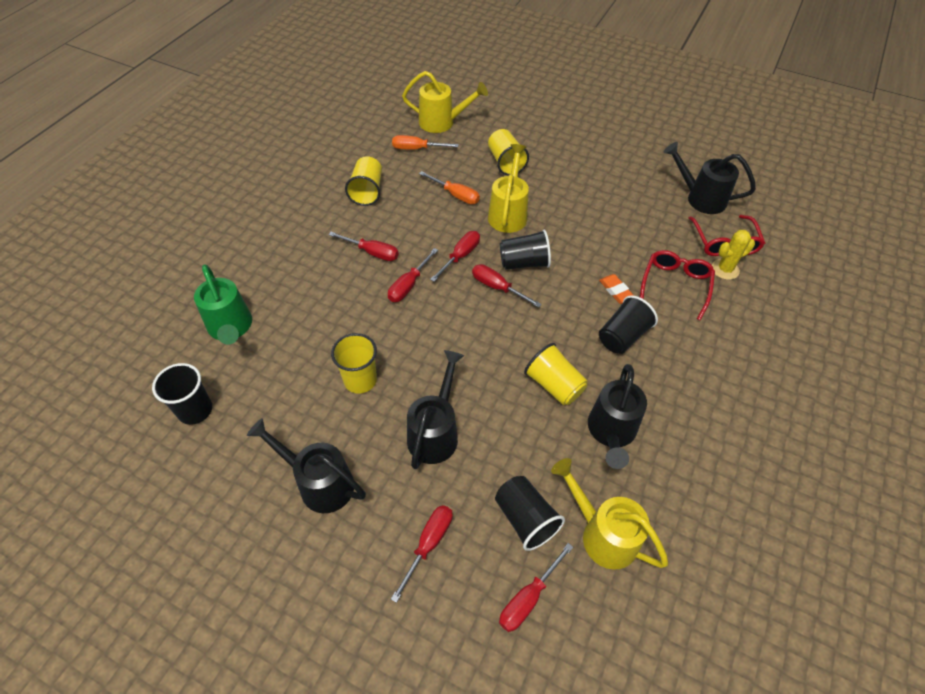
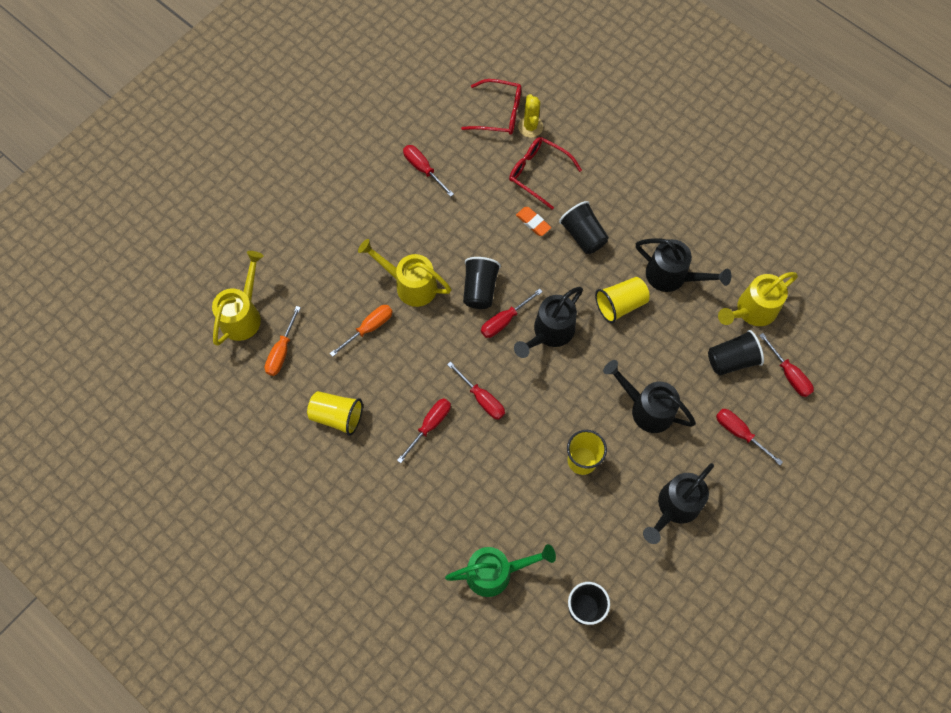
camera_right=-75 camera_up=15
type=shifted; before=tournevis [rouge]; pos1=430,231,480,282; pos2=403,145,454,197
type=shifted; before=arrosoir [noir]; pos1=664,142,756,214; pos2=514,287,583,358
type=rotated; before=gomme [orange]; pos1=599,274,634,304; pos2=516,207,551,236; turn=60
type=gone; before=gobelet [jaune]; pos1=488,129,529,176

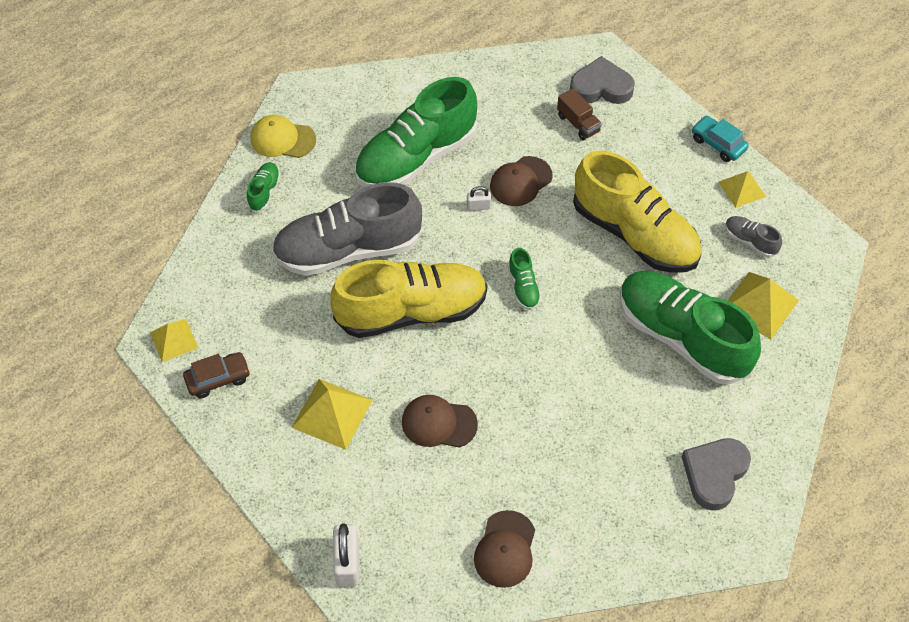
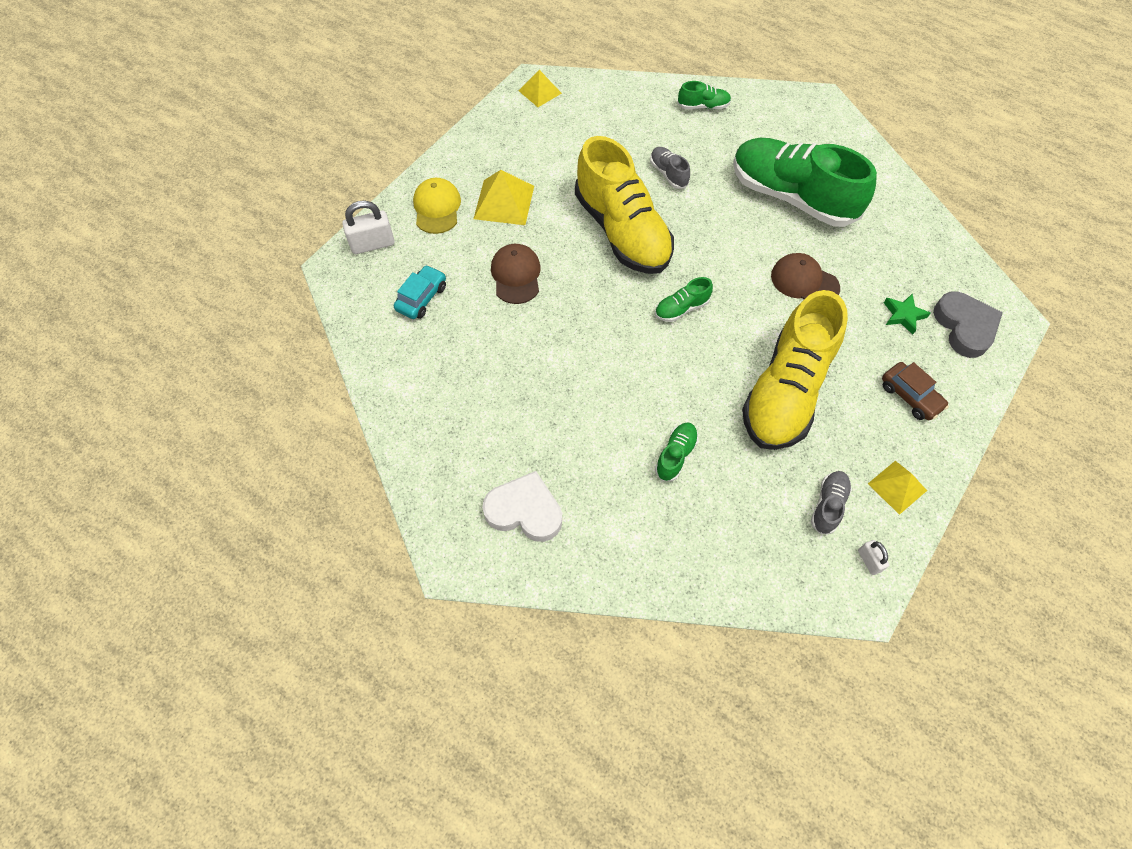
camera_right=75 camera_up=5
type=shifted; before=voiture [turquoise]; pos1=692,116,749,162; pos2=394,265,446,319
type=shifted; before=casquette [jaune]; pos1=250,115,316,158; pos2=413,178,461,234
type=repainted; before=cœur [gris]; after=cœur [blanc]; pos1=682,438,751,510; pos2=482,471,562,542
type=scaled; before=chaussure [gris]; pos1=272,182,422,276; pos2=650,147,690,189; scale=0.41
type=scaled; before=chaussure [vert]; pos1=620,271,761,385; pos2=655,422,698,481; scale=0.41
type=shifted; before=cadenas [blanc]; pos1=467,186,492,211; pos2=858,540,889,575
type=shifted; before=voiture [marron]; pos1=183,352,250,398; pos2=882,362,949,420
type=swapped; before=camion [marron]; after=étoile [vert]; pos1=557,88,602,140; pos2=884,294,931,335
type=gone; before=casquette [marron]; pos1=474,510,535,588
type=gone; before=pyramide [jaune]; pos1=728,272,799,340

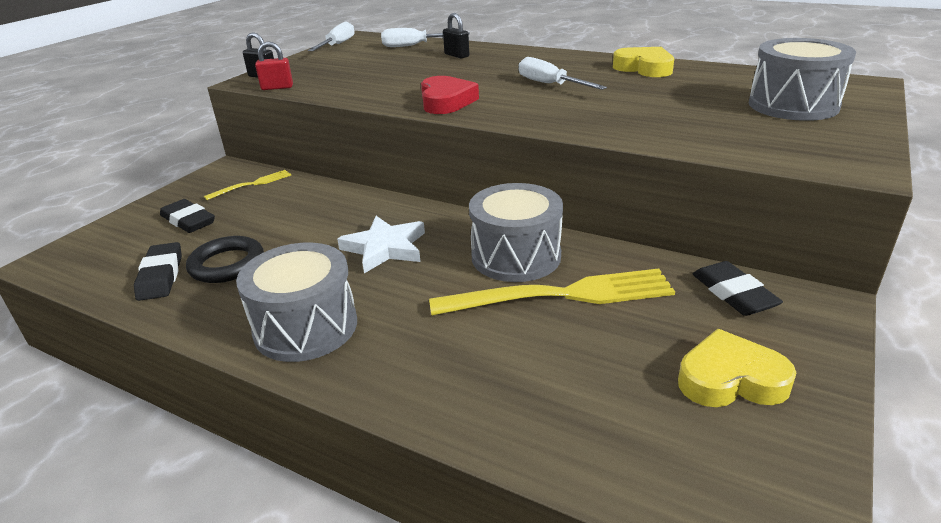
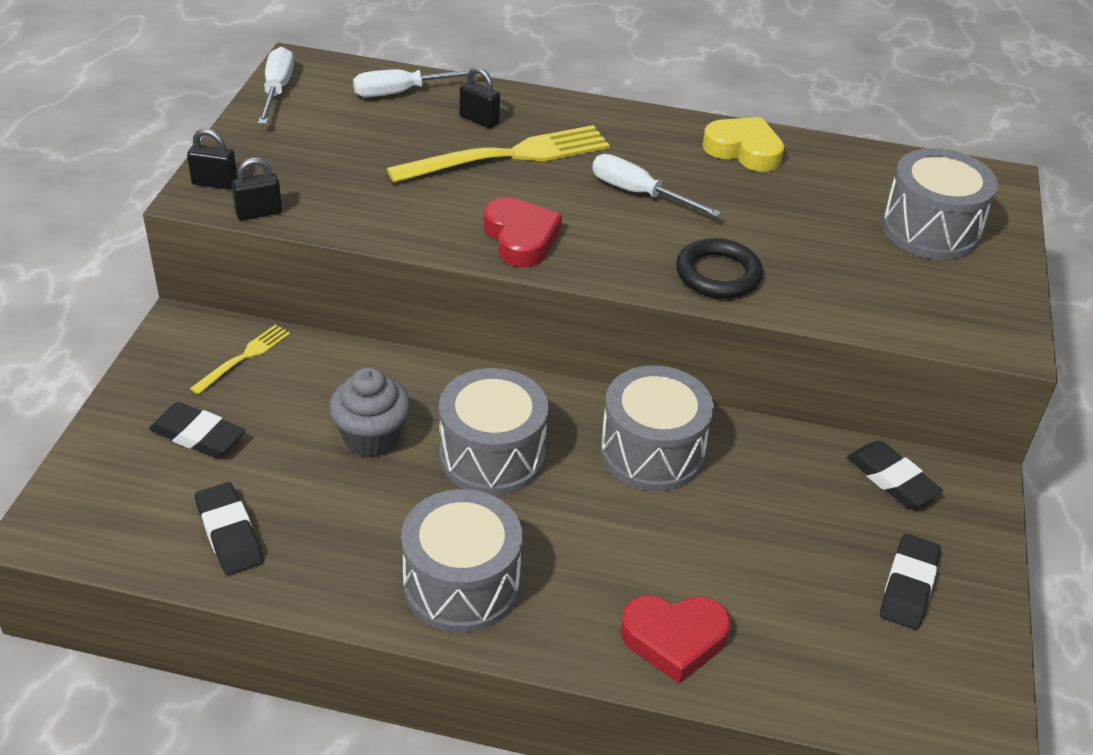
camera_right=-20 camera_up=10
type=repainted; before=cadenas [rouge]; after=cadenas [noir]; pos1=255,41,293,90; pos2=231,158,282,220
type=new; after=muffin [gris]; pos2=329,367,410,457
type=shifted; before=fourchette [jaune]; pos1=429,269,675,316; pos2=386,125,610,183
type=swapped; before=étoile [blanc]; after=tambour [gris]; pos1=337,216,425,273; pos2=439,368,548,495
type=new; after=cœur [rouge]; pos2=620,595,731,684
type=shifted; before=anneau [noir]; pos1=186,236,264,283; pos2=676,238,763,299
type=swapped; before=cœur [jaune]; after=gomme [noir]; pos1=678,329,796,407; pos2=880,534,941,630

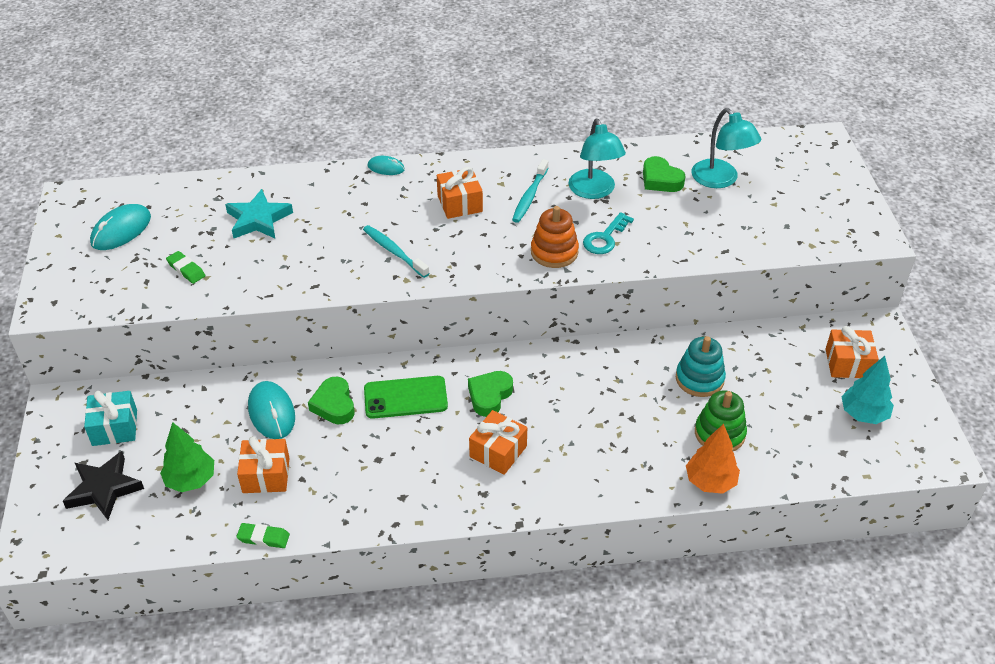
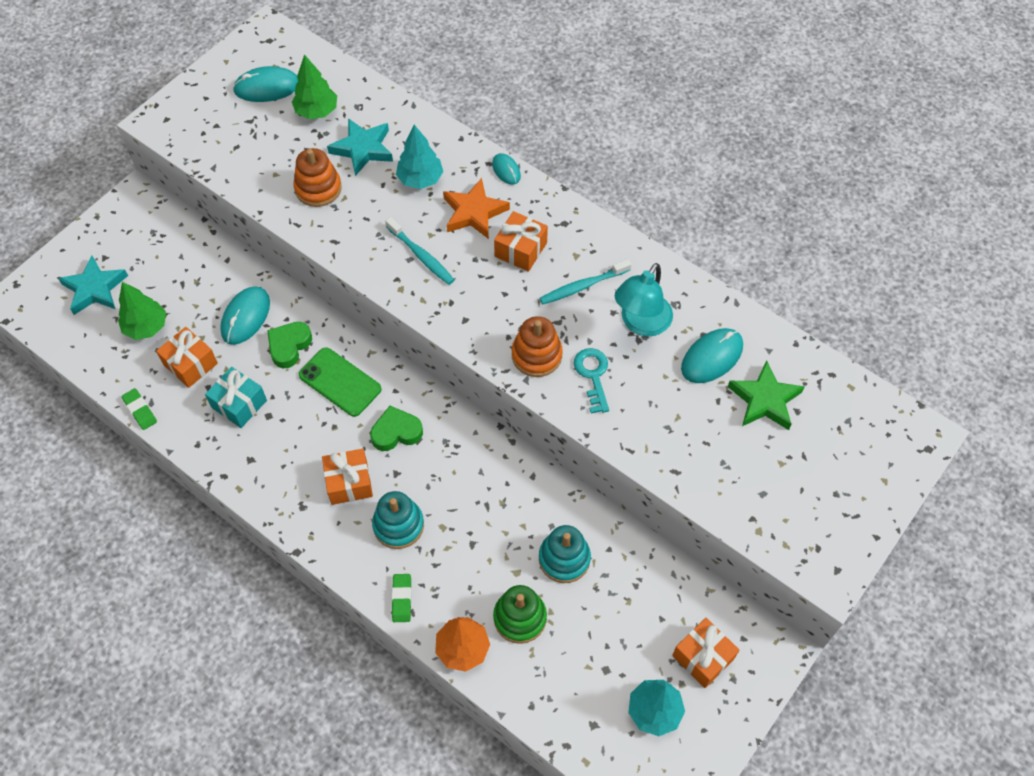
camera_right=45 camera_up=15
type=repainted; before=étoile [noir]; after=étoile [turquoise]; pos1=63,451,144,520; pos2=58,255,128,315
type=shifted; before=cadeau [turquoise]; pos1=84,391,137,446; pos2=205,367,267,428
type=new; after=arbre [vert]; pos2=292,54,337,119
type=new; after=jouet à empiler [orange]; pos2=293,148,342,207
type=new; after=jouet à empiler [turquoise]; pos2=372,491,424,549
type=rotated; before=brosse à dents [turquoise]; pos1=363,225,430,278; pos2=385,217,454,285; turn=135
type=shifted; before=gomme [vert]; pos1=166,251,205,284; pos2=392,574,412,622
type=new; after=arbre [turquoise]; pos2=396,125,443,189
type=new; after=étoile [orange]; pos2=443,178,510,239
type=rotated; before=clé [turquoise]; pos1=583,212,634,254; pos2=574,348,609,414; turn=90
type=swapped; before=cœur [vert]; after=souris [turquoise]; pos1=643,156,685,192; pos2=681,328,743,383
type=swapped; before=lampe [turquoise]; after=étoile [vert]; pos1=691,108,761,188; pos2=728,361,805,430

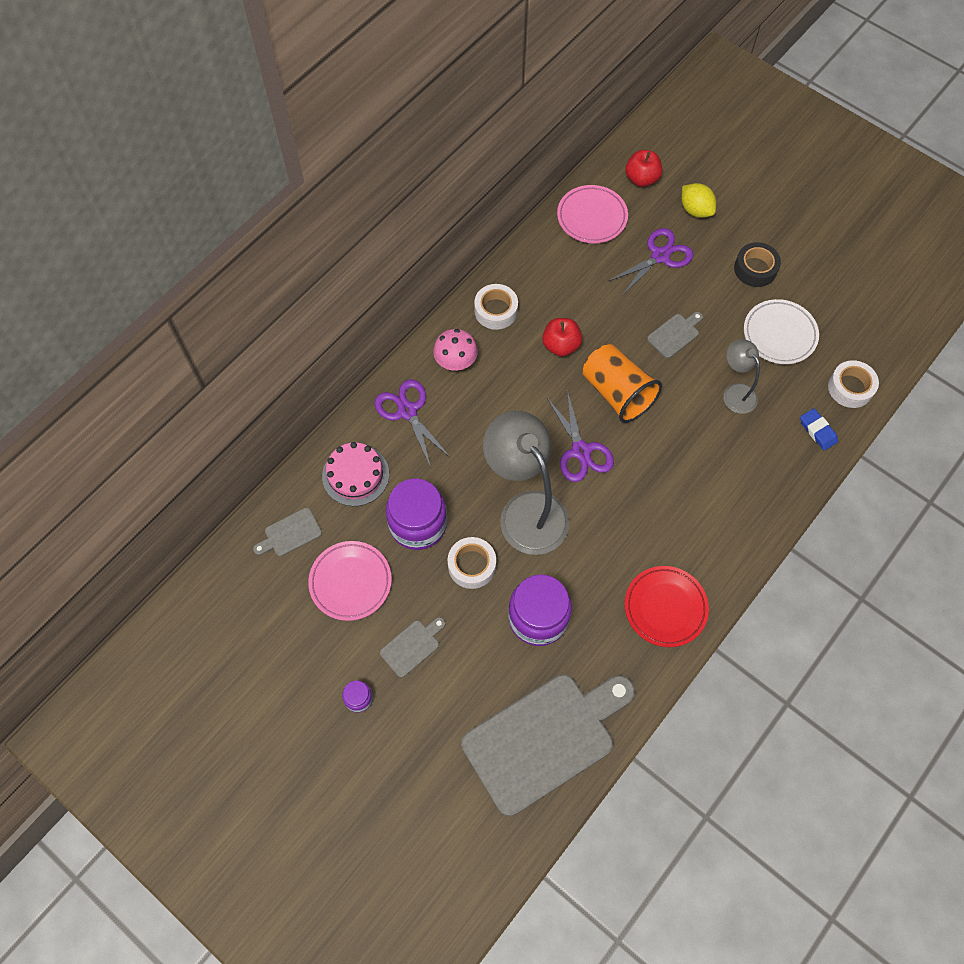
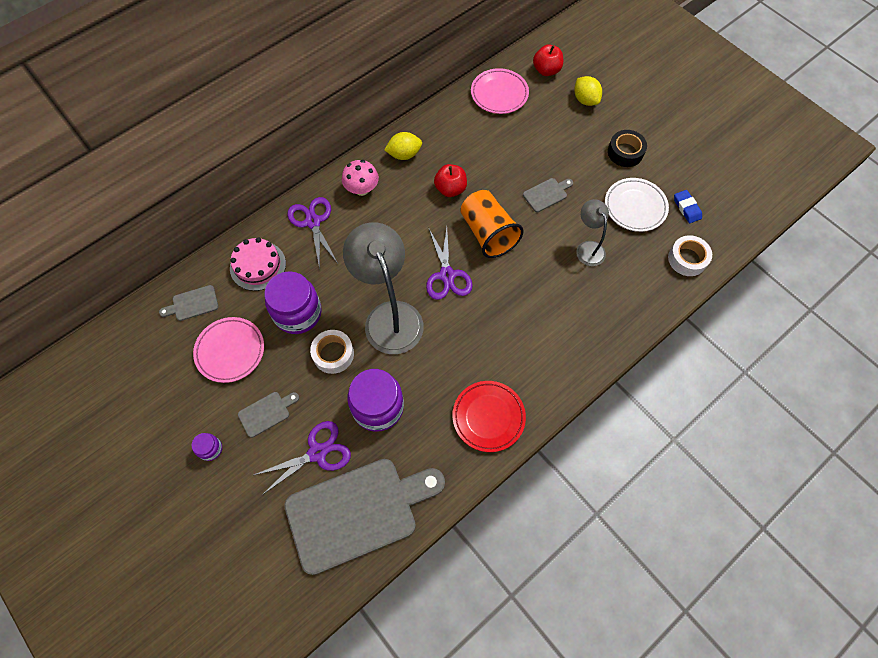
camera_right=10 camera_up=0
type=shifted; before=ciseaux [violet]; pos1=607,228,693,296; pos2=254,421,351,495
type=swapped; before=ruban adhésif [blanc]; after=citron [jaune]; pos1=474,284,518,330; pos2=384,132,422,160
type=shifted; before=gomme [bleu]; pos1=800,408,838,451; pos2=674,190,702,223

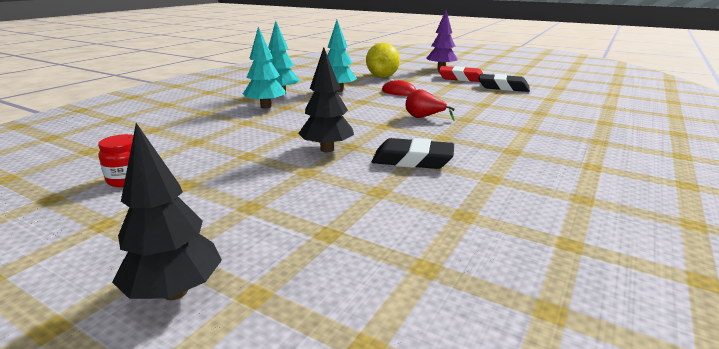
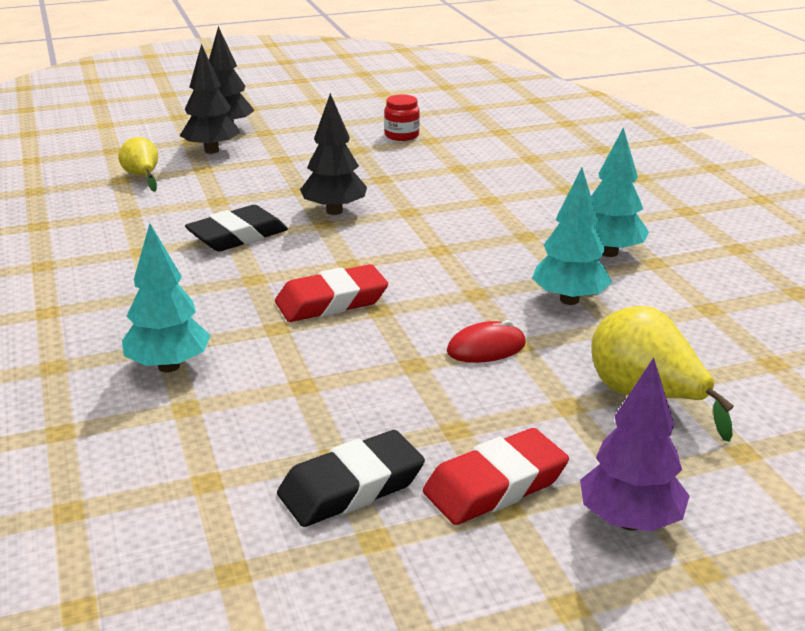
camera_right=130 camera_up=5
type=new; after=poire [jaune]; pos2=119,137,158,192
type=shifted; before=arbre [turquoise]; pos1=243,27,286,109; pos2=122,224,211,372
type=new; after=arbre [noir]; pos2=180,44,240,154
type=swapped; before=poire [rouge]; after=gomme [rouge]; pos1=406,89,455,121; pos2=275,264,388,322

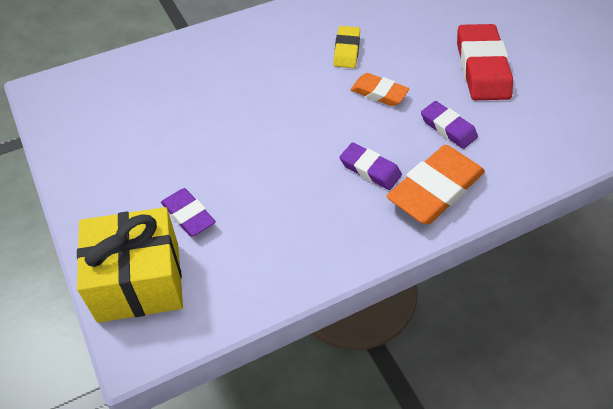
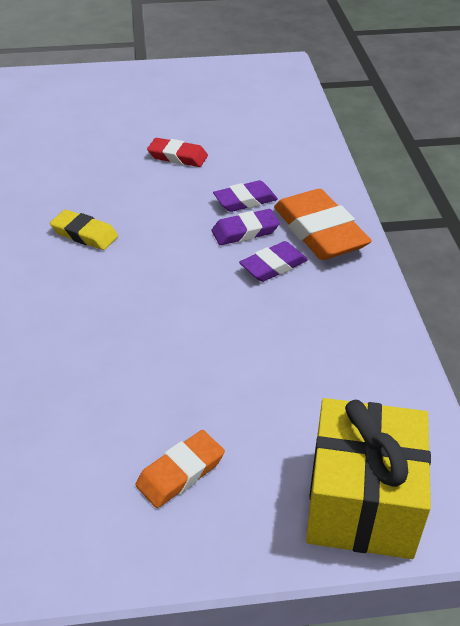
camera_right=-70 camera_up=-10
type=shifted; before=gomme [orange]; pos1=350,73,409,106; pos2=135,430,225,508
type=scaled; before=gomme [rouge]; pos1=457,24,513,100; pos2=147,138,208,167; scale=0.57
type=shifted; before=gomme [violet]; pos1=161,188,216,237; pos2=212,209,280,245

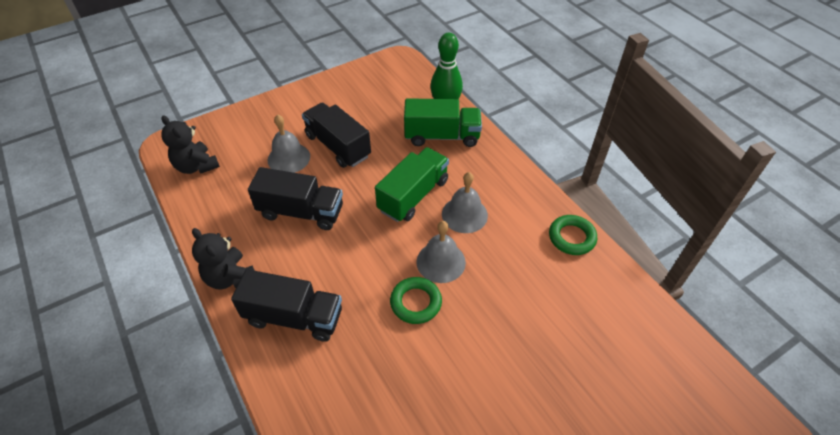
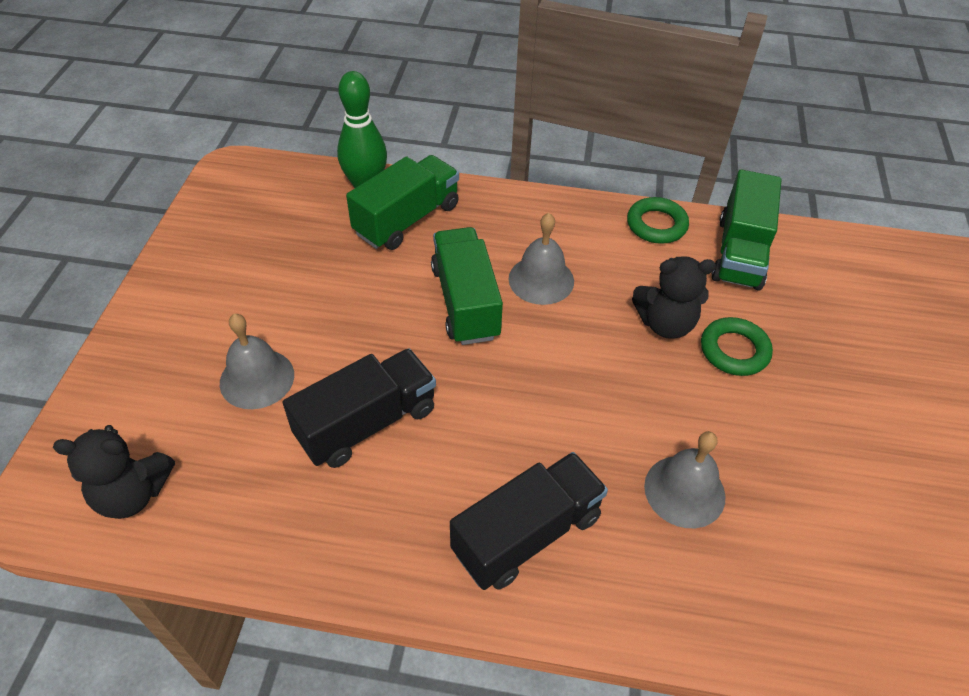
camera_right=-50 camera_up=0
type=shifted; before=ours en peluche [noir]; pos1=192,228,255,290; pos2=632,256,716,339
type=shifted; before=cloche [gris]; pos1=416,221,466,283; pos2=644,431,725,528
type=shifted; before=anneau [vert]; pos1=390,277,442,324; pos2=701,317,773,376
type=new; after=camion [vert]; pos2=712,169,781,291
type=gone; before=camion [noir]; pos1=302,102,371,168

